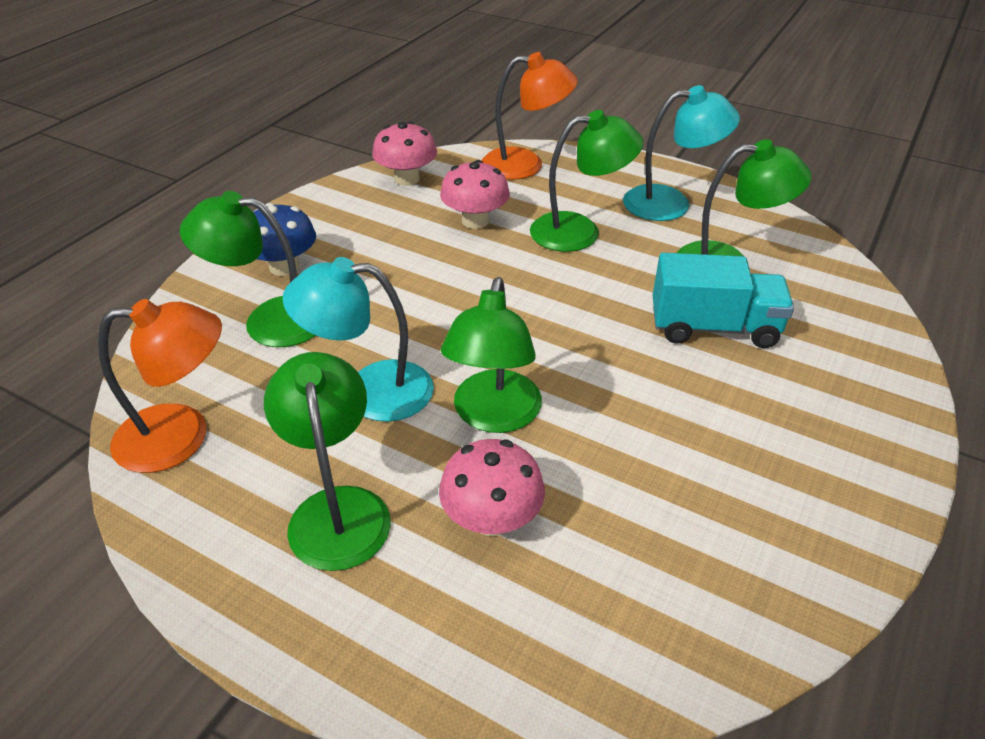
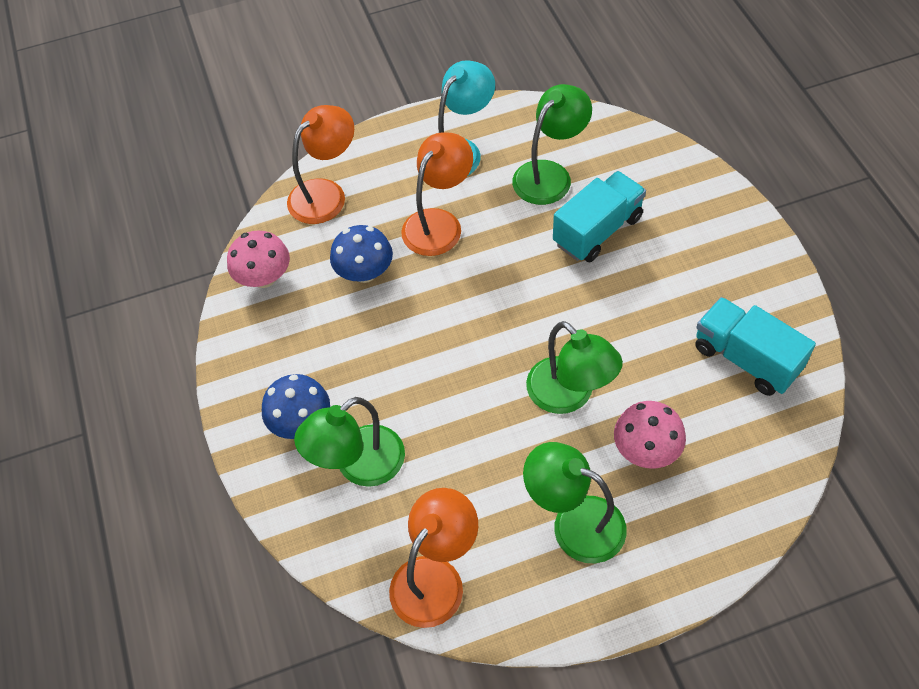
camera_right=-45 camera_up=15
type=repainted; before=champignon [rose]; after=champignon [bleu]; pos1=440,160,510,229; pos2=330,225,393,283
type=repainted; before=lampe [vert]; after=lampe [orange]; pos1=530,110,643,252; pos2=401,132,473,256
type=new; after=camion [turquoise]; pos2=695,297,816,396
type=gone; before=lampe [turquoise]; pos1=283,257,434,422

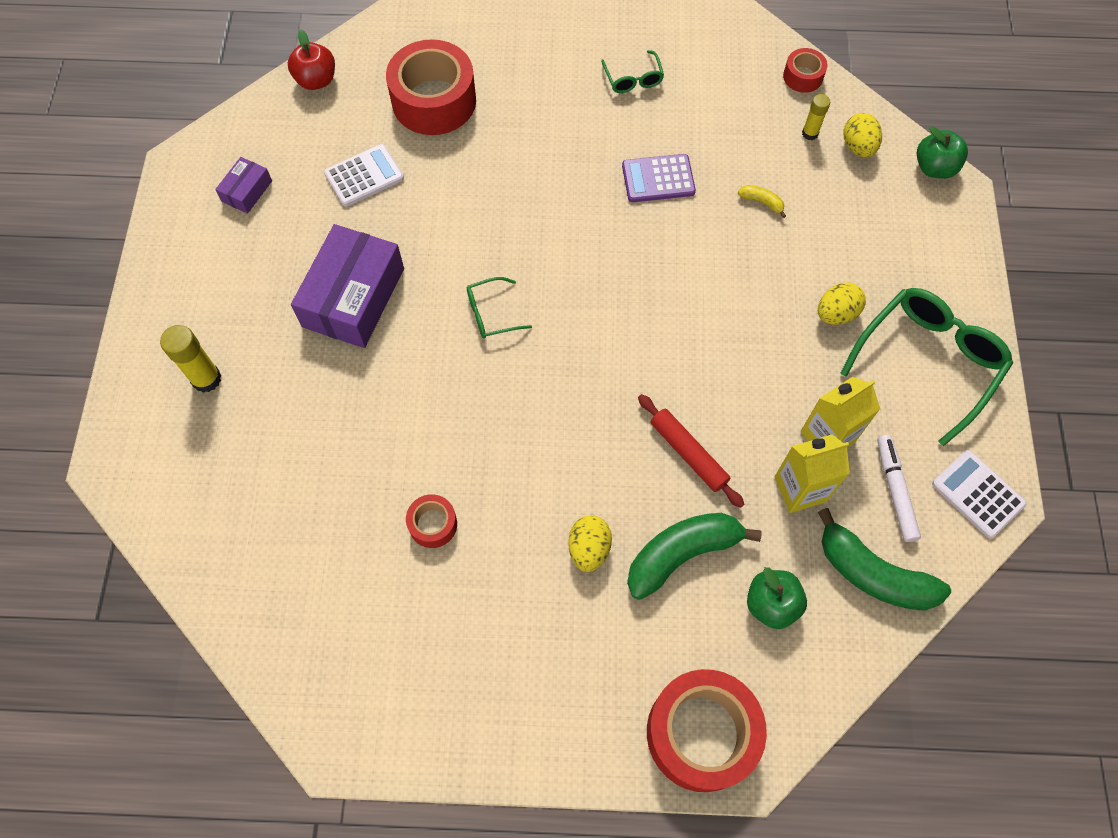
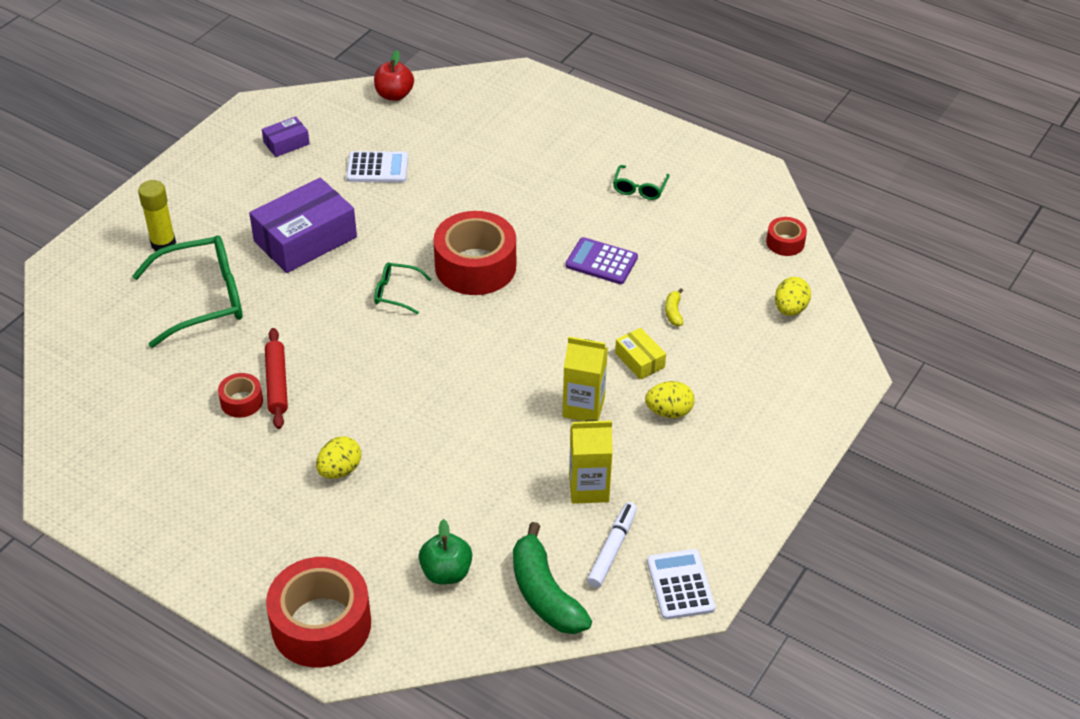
camera_right=30 camera_up=-20
type=shifted; before=lunettes [vert]; pos1=840,288,1013,446; pos2=132,235,242,348
type=shifted; before=rouleau à pâtisserie [rouge]; pos1=638,394,744,508; pos2=265,328,288,429
type=shifted; before=ruban adhésif [rouge]; pos1=386,39,476,135; pos2=433,211,516,295
type=shifted; before=brique de lait [jaune]; pos1=775,434,850,513; pos2=563,337,608,421
type=new; after=boîte [jaune]; pos2=615,328,666,380
type=rotated; before=banane [jaune]; pos1=738,185,786,218; pos2=665,288,683,326; turn=-150
type=gone; before=banane [vert]; pos1=627,513,762,600
type=gone; before=bâton de colle [jaune]; pos1=802,94,830,140
type=gone; before=pomme [vert]; pos1=917,126,968,179

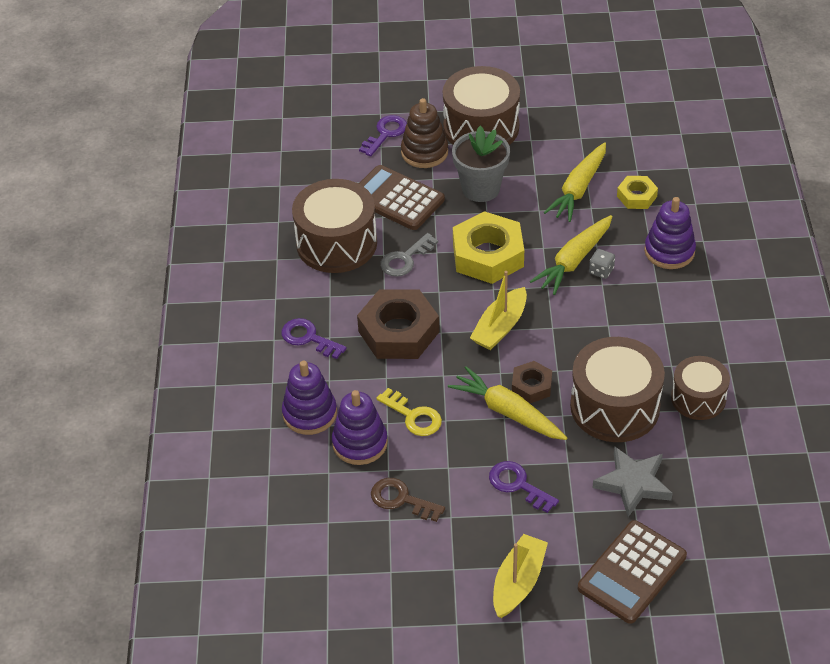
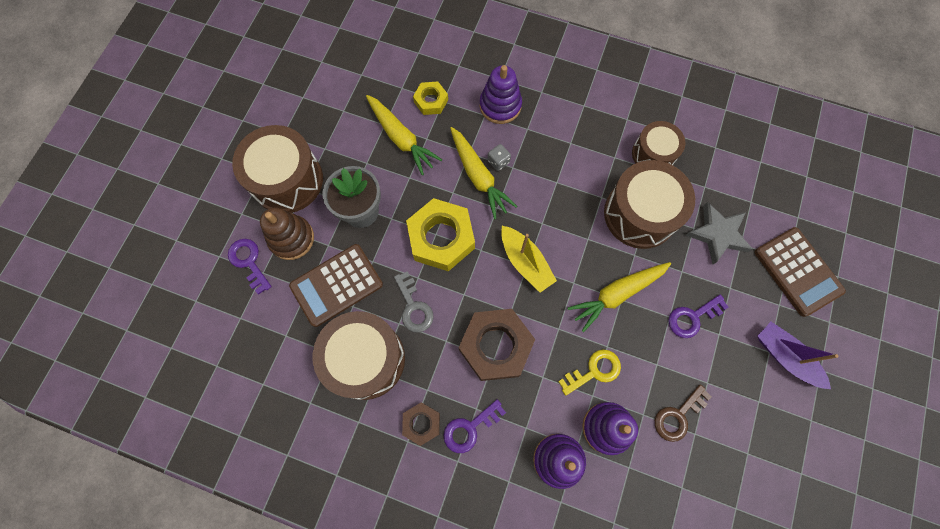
camera_right=-70 camera_up=25
type=shifted; before=écrou [marron]; pos1=512,361,552,403; pos2=402,402,440,446
type=repainted; before=bateau [jaune]; after=bateau [violet]; pos1=493,534,548,618; pos2=758,322,838,389

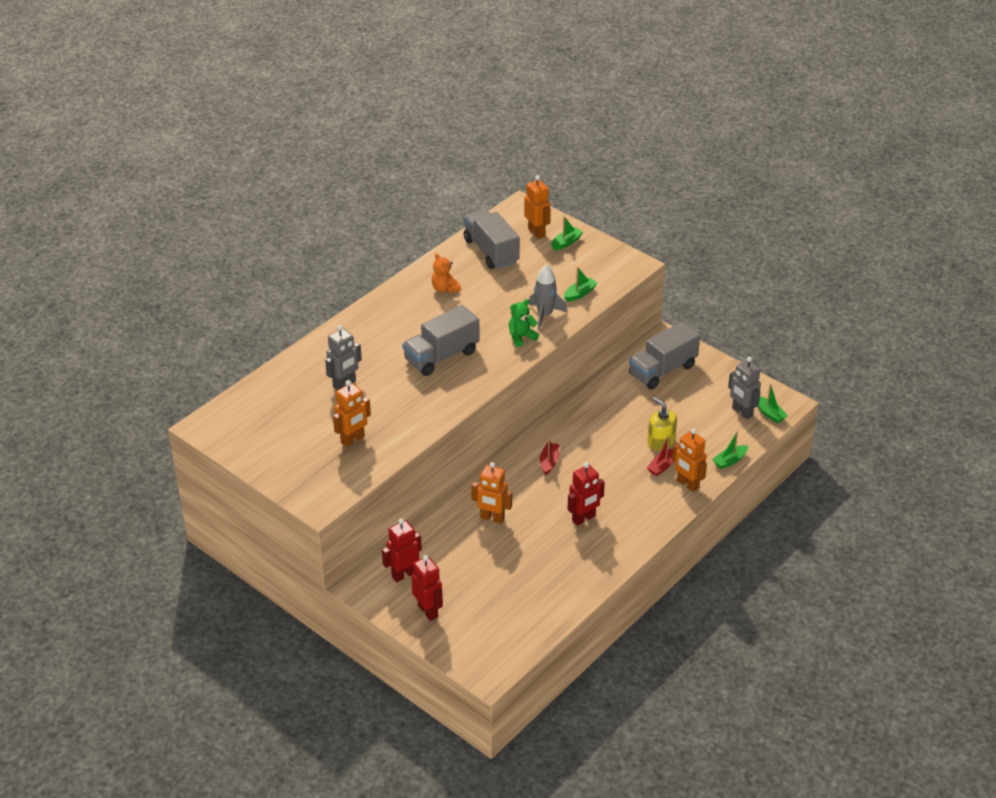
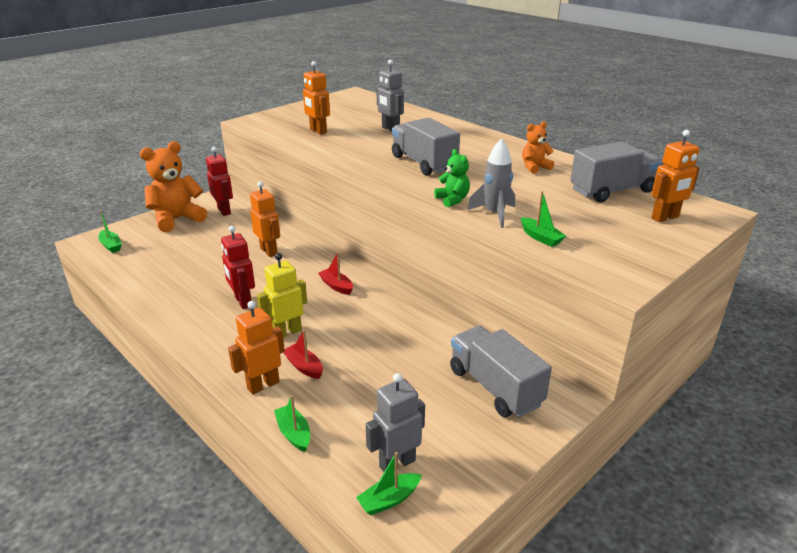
camera_right=95 camera_up=-10
type=shifted; before=bateau [vert]; pos1=551,216,583,250; pos2=98,210,122,253
type=swapped; before=robot [rouge]; after=ours en peluche [orange]; pos1=411,555,443,621; pos2=140,141,207,232
type=rotated; before=robot [orange]; pos1=471,462,512,524; pos2=250,181,280,257; turn=120
type=new; after=robot [jaune]; pos2=257,253,307,337
type=rotated; before=bateau [rouge]; pos1=540,438,559,475; pos2=318,252,353,295; turn=-150
type=gone; before=distributeur de savon [jaune]; pos1=648,397,677,451

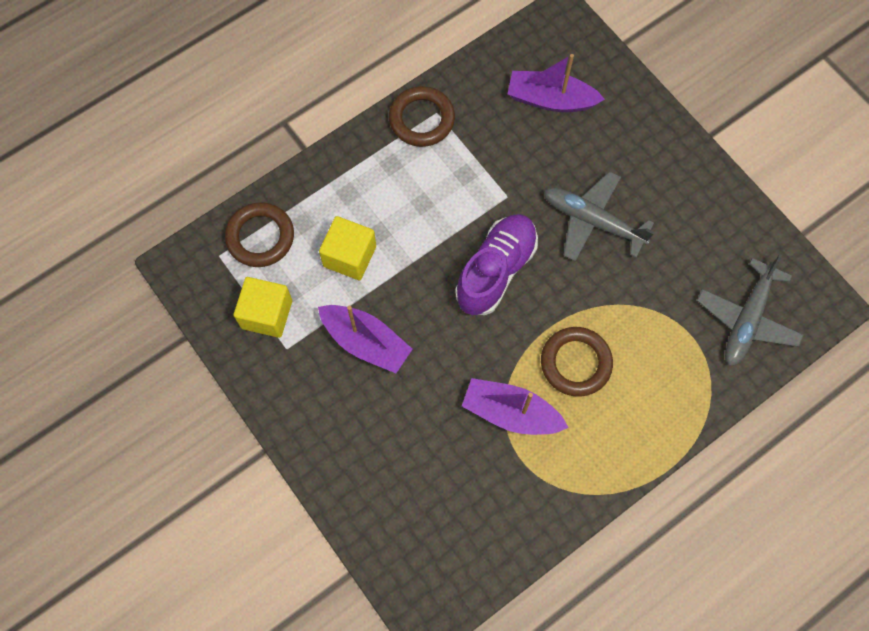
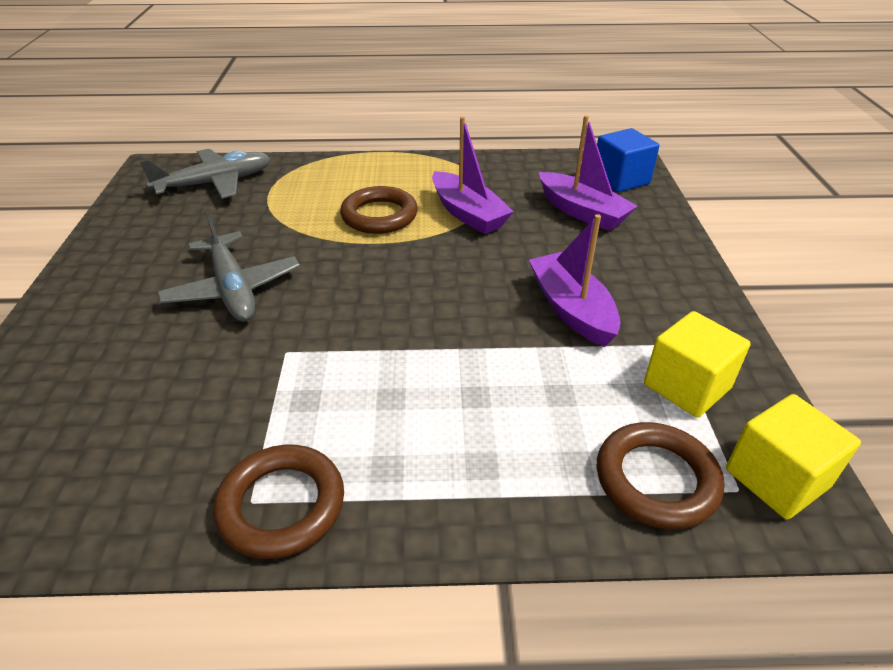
camera_right=-145 camera_up=-30
type=shifted; before=bateau [violet]; pos1=508,54,605,112; pos2=539,115,638,231
type=new; after=cube [bleu]; pos2=597,128,659,192
type=shifted; before=cube [jaune]; pos1=319,216,376,280; pos2=726,394,861,520
type=gone; before=chaussure [violet]; pos1=455,214,538,315

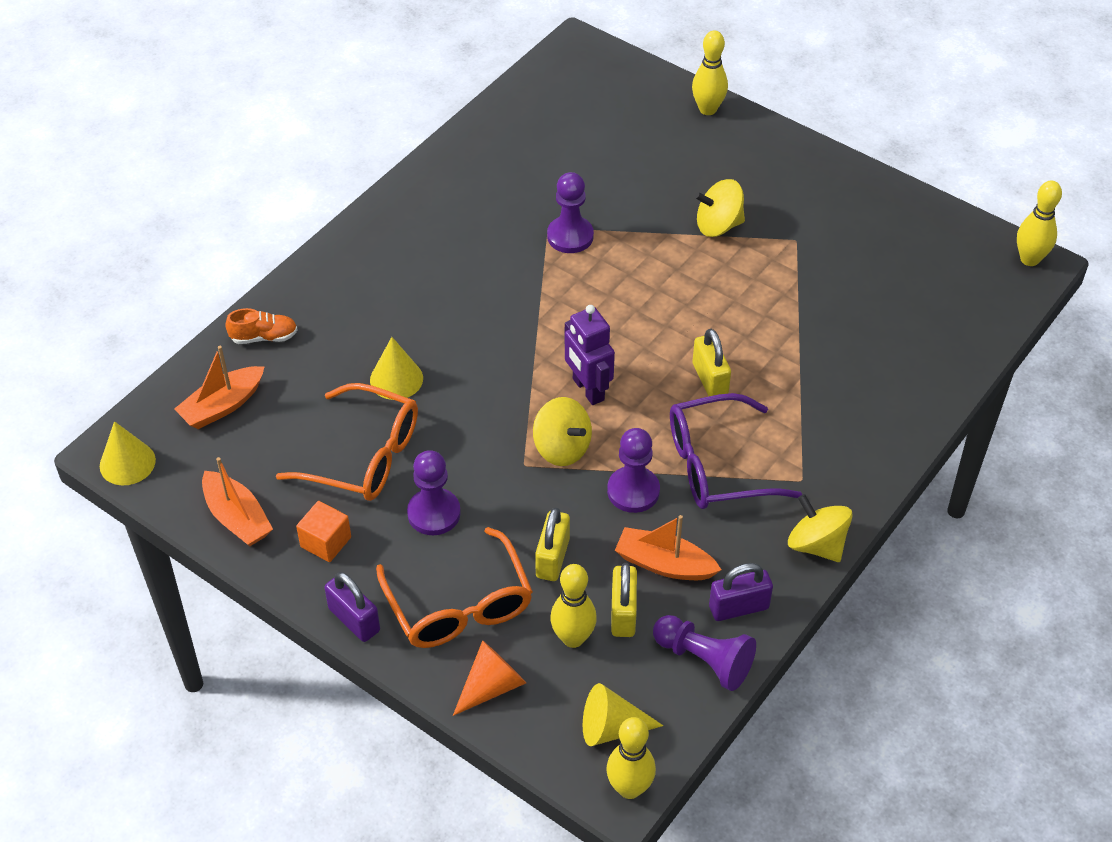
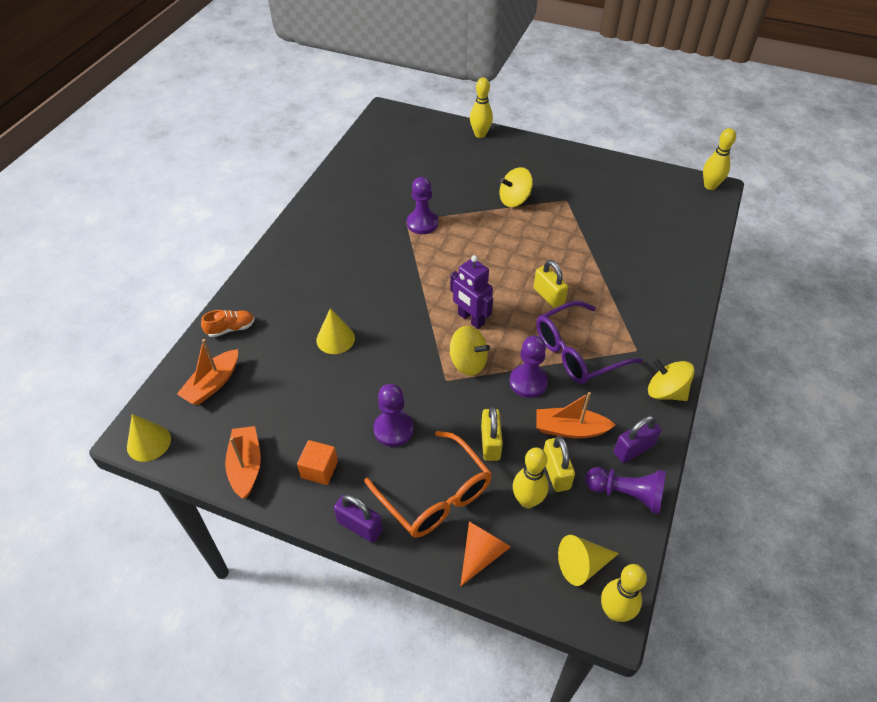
camera_right=-15 camera_up=0
type=rotated; before=bateau [orange]; pos1=202,457,273,546; pos2=225,426,261,499; turn=-135
type=gone; before=lunettes [orange]; pos1=276,383,418,501

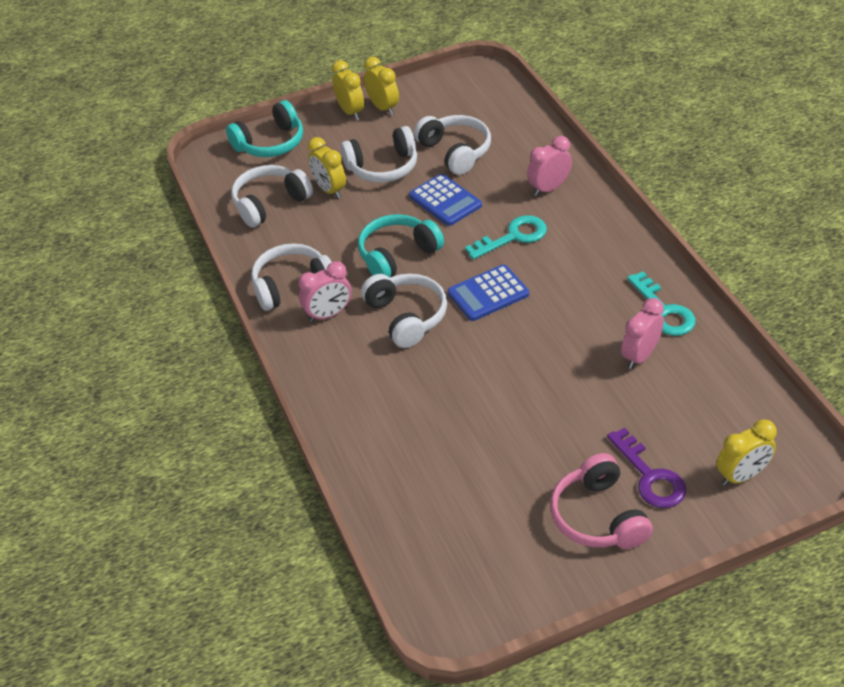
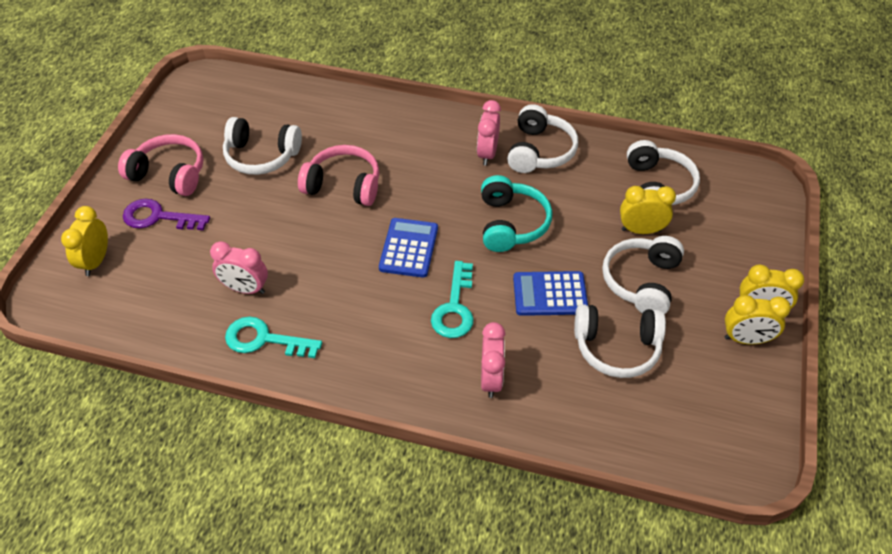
camera_right=125 camera_up=5
type=rotated; before=réveil [rose]; pos1=621,298,664,369; pos2=210,241,268,294; turn=120
type=shifted; before=casque audio [blanc]; pos1=361,274,447,348; pos2=223,117,302,175
type=new; after=casque audio [rose]; pos2=298,145,379,206
type=gone; before=casque audio [turquoise]; pos1=226,100,303,157

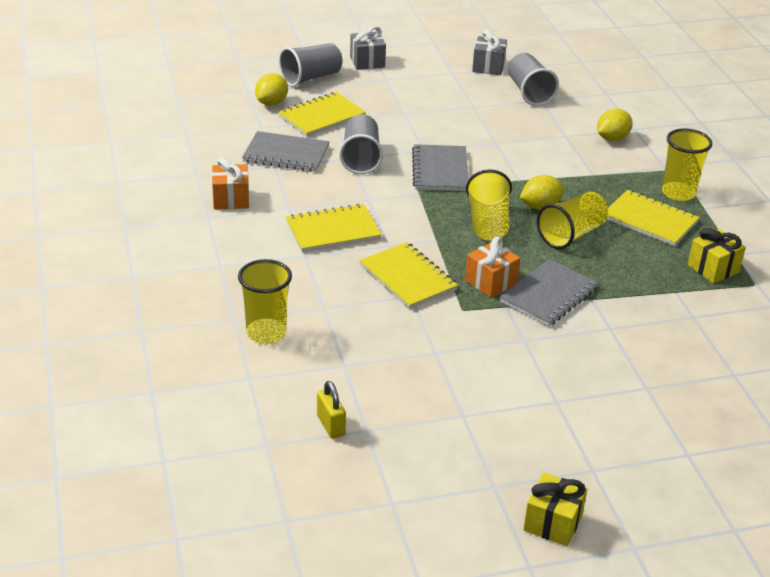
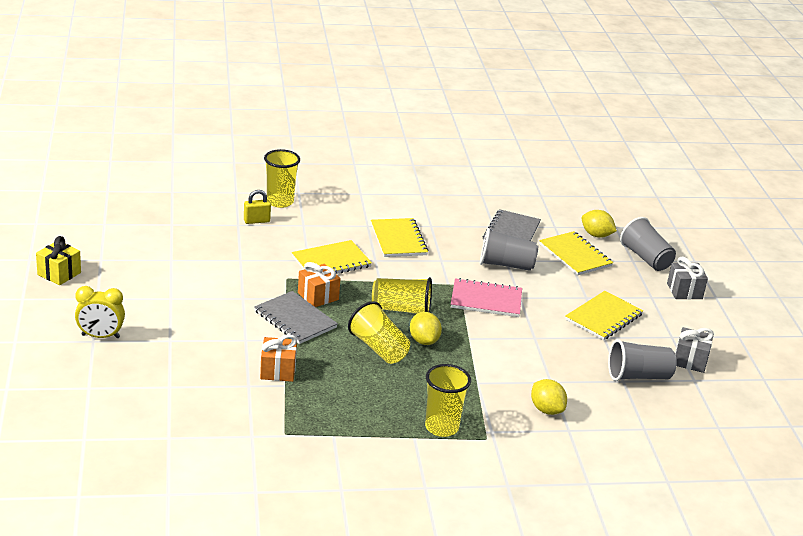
camera_right=95 camera_up=-5
type=new; after=réveil [jaune]; pos2=75,286,125,338
type=shifted; before=cadenas [jaune]; pos1=317,381,346,439; pos2=244,190,271,224
type=shifted; before=cadeau [orange]; pos1=212,157,249,210; pos2=260,334,297,382
type=repainted; before=carnet [gris]; after=carnet [rose]; pos1=412,144,469,191; pos2=451,278,522,317
type=shifted; before=carnet [jaune]; pos1=607,190,700,246; pos2=565,291,643,340
type=gone; before=cadeau [jaune]; pos1=688,228,746,284

